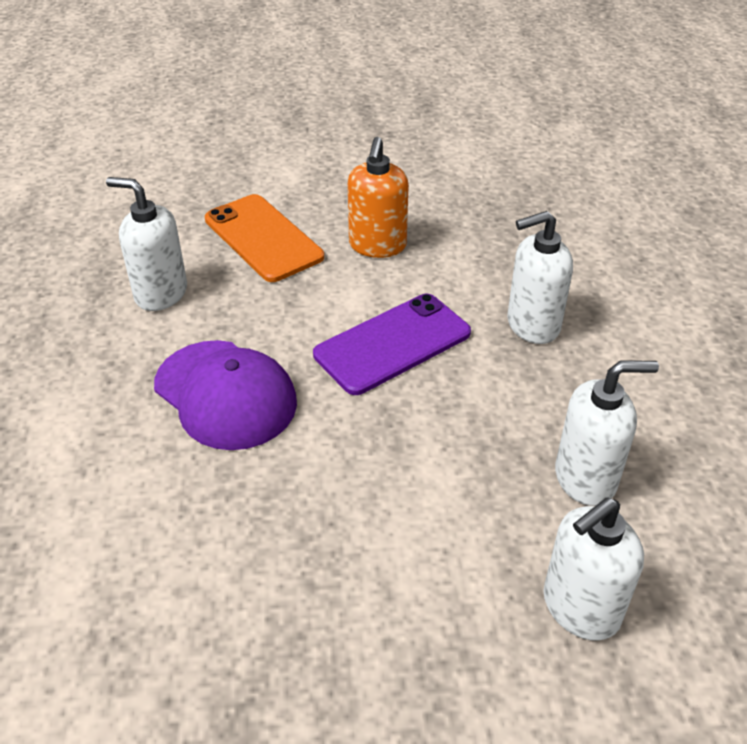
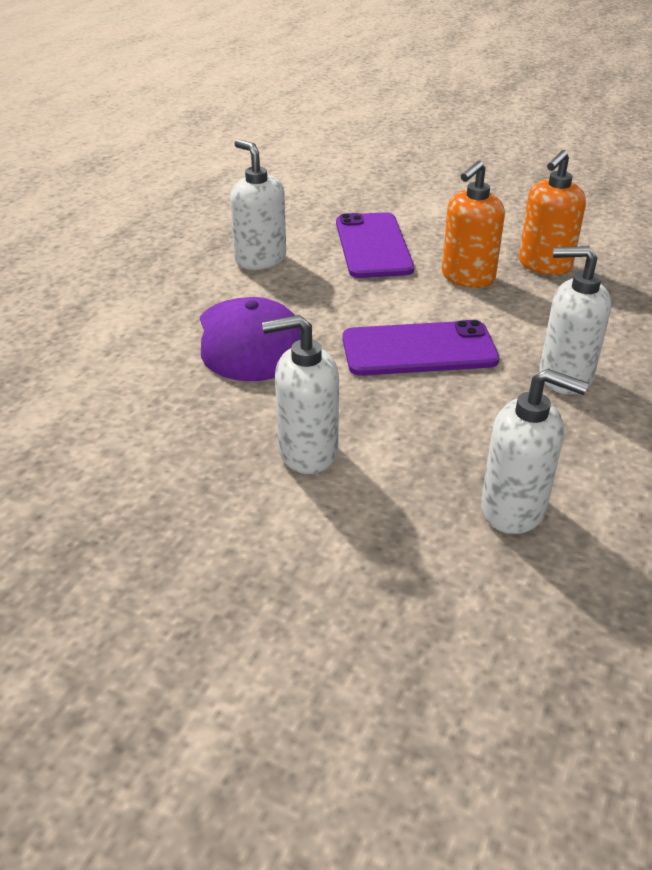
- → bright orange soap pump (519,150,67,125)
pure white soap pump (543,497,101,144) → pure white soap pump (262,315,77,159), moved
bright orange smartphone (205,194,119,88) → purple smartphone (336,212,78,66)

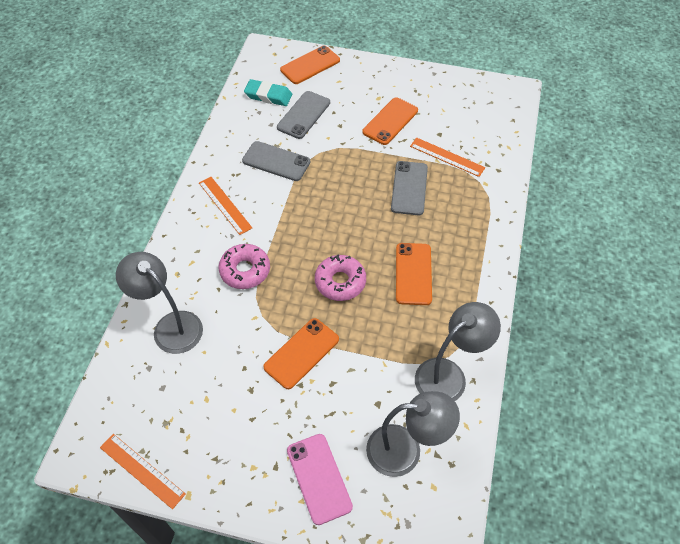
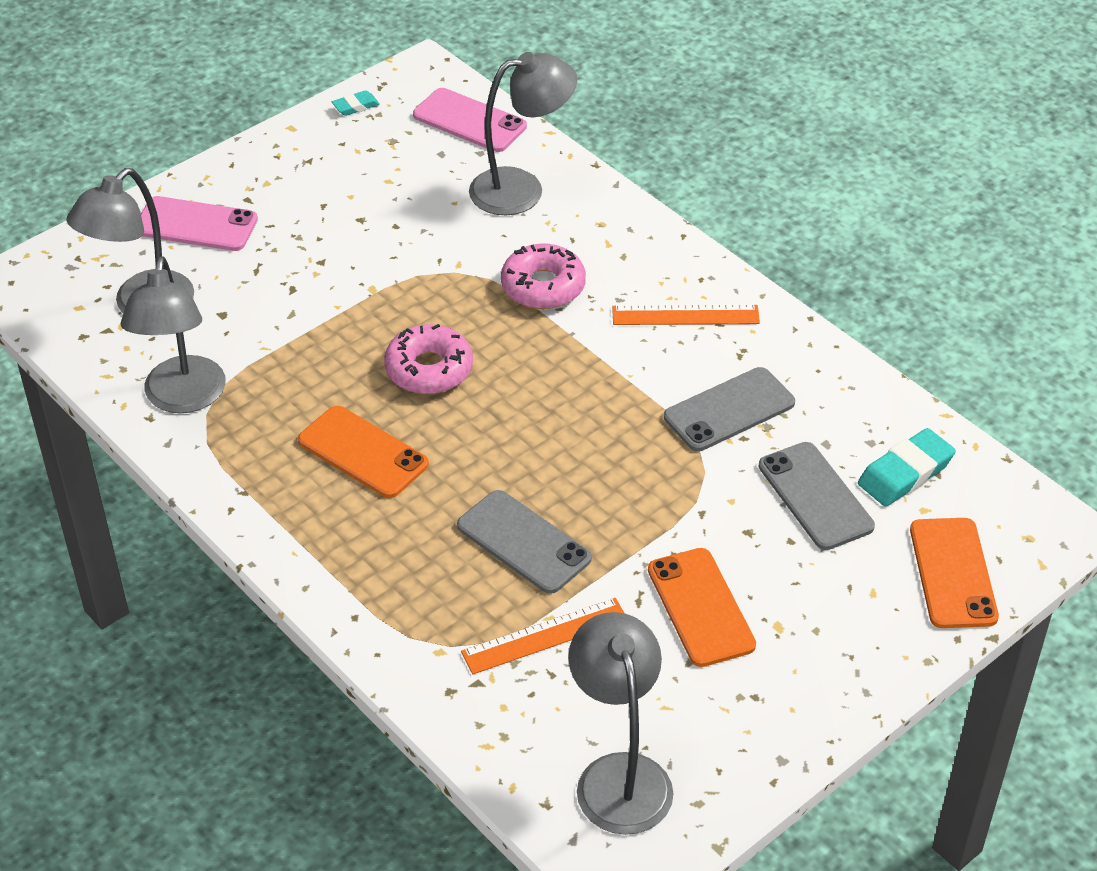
bright orange smartphone (263,318,76,71) → -
- → pink smartphone (413,88,114,64)
- → gray desk lamp (568,612,106,223)
bright orange measuring stick (100,434,86,75) → aqua gum eraser (332,90,48,26)

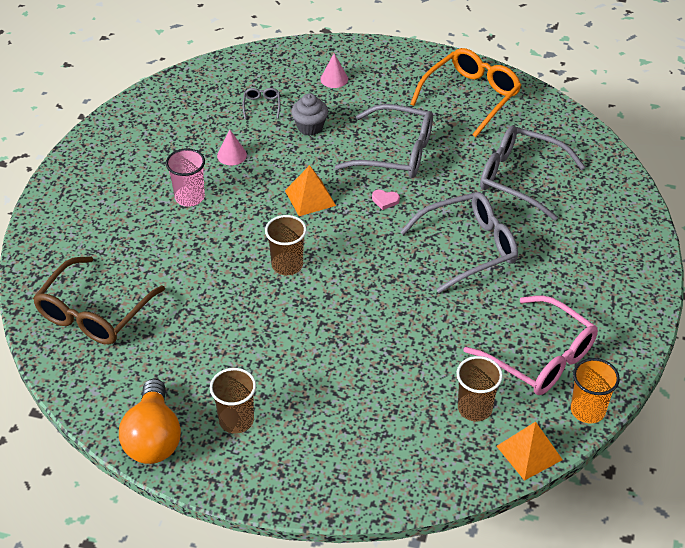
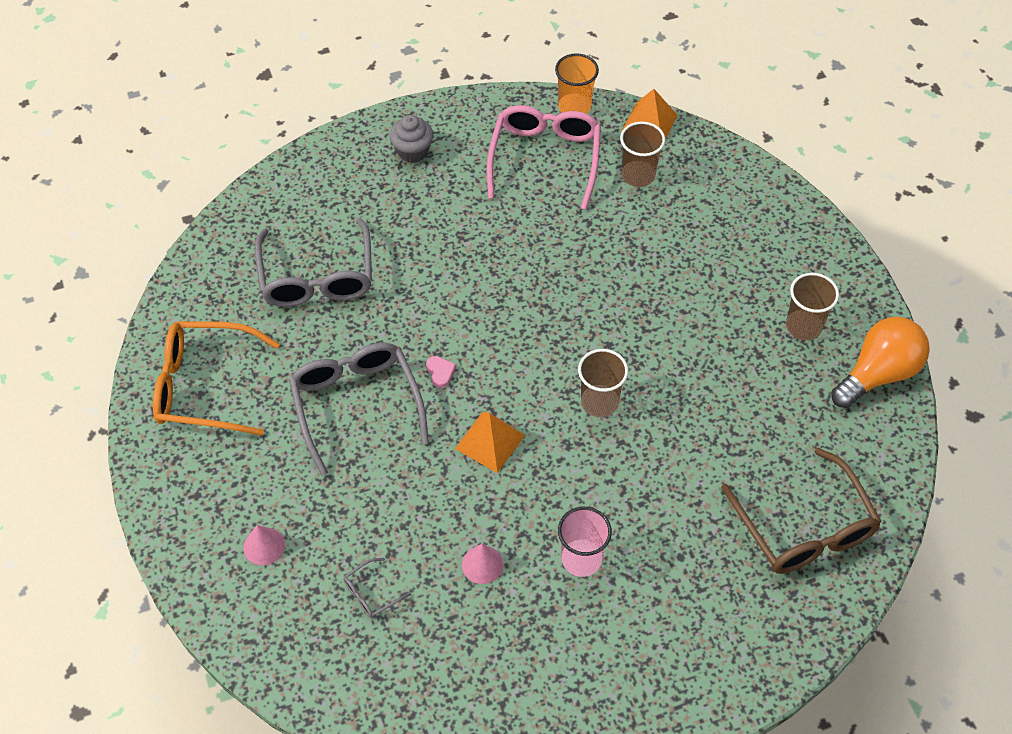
gray spectacles (400,192,118,101) → -
gray muffin (291,93,37,43) → gray muffin (389,115,44,48), moved
brown spectacles (33,256,132,88) → brown spectacles (721,448,161,126), 75 degrees clockwise

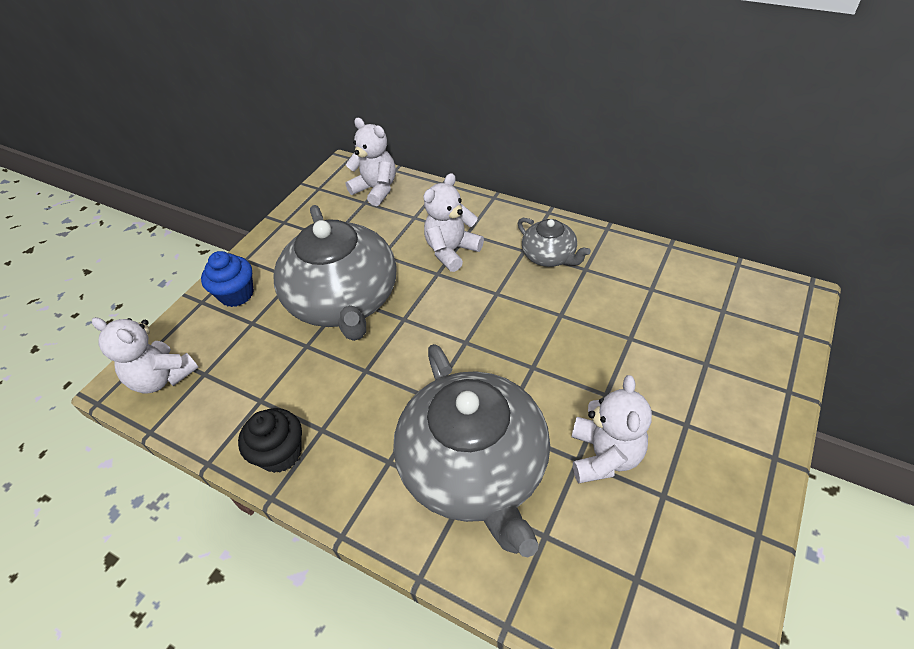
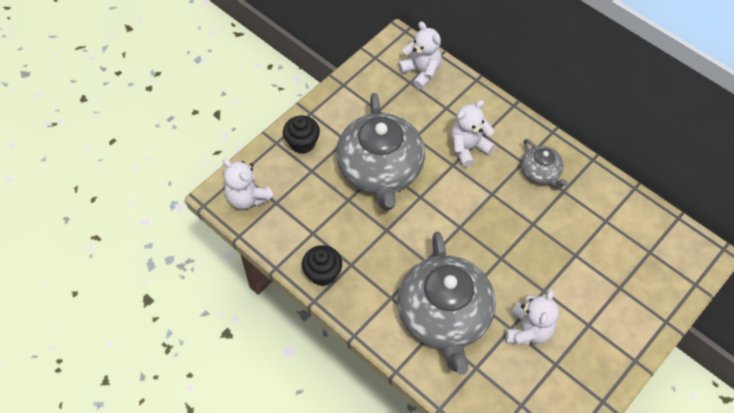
blue muffin (201,251,53,56) → ebony muffin (283,116,37,38)

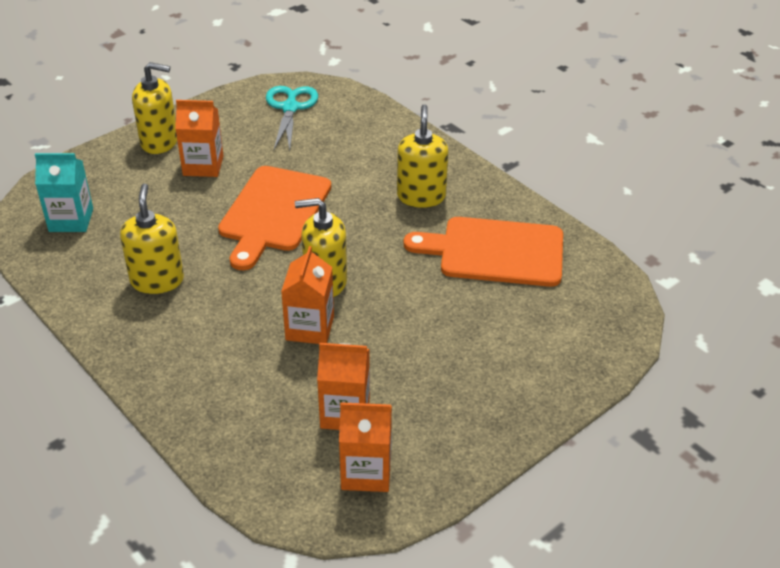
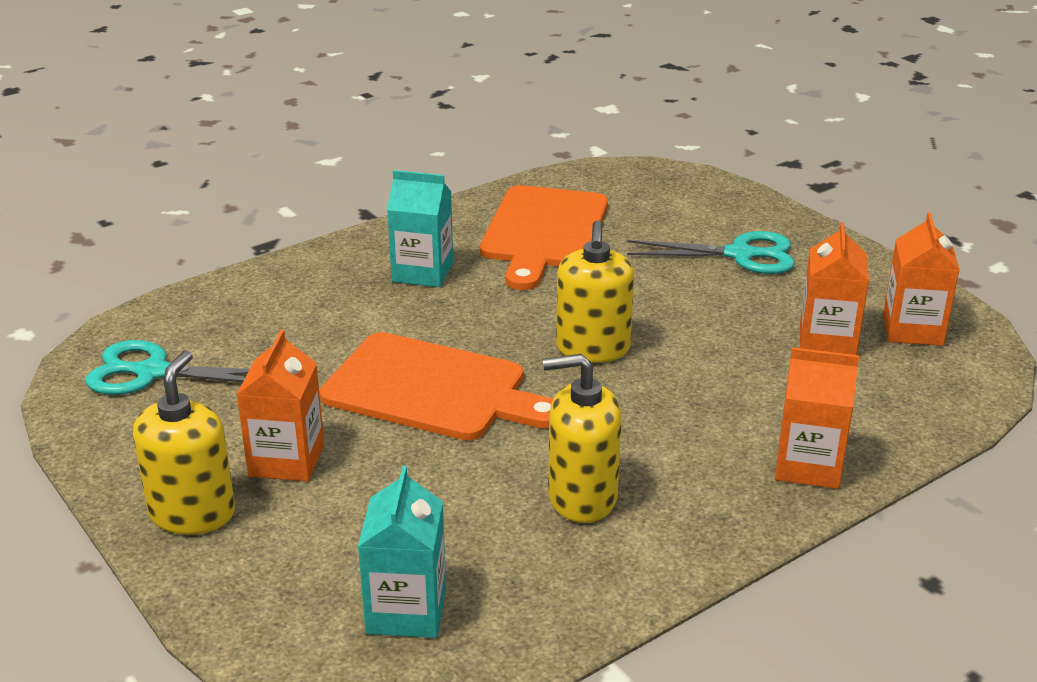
- → aqua scissors (627,231,168,43)
bright orange juice carton (281,246,53,98) → bright orange juice carton (775,347,84,142), moved
bright yellow soap pump (397,104,51,104) → aqua juice carton (387,170,66,117)

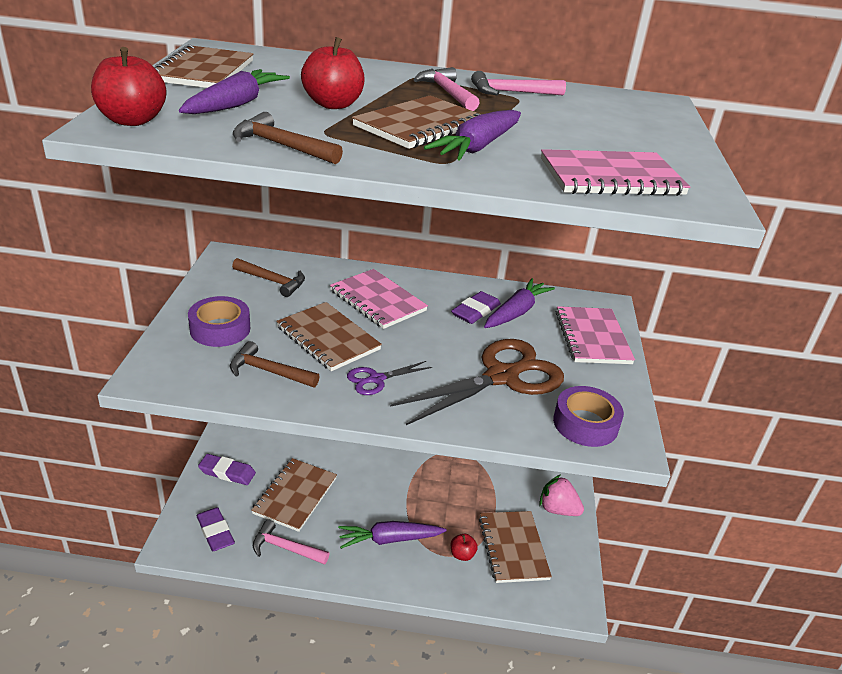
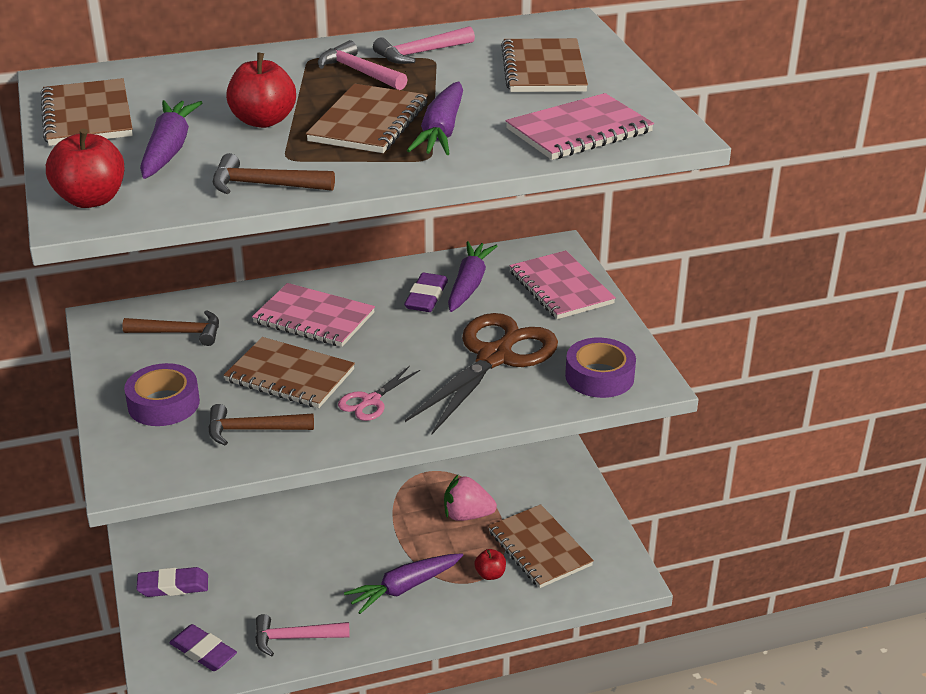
brown notepad (251,458,86,74) → brown notepad (501,38,87,54), moved
pink berry (539,474,45,42) → pink berry (444,475,53,46), moved
purple scissors (347,361,85,34) → pink scissors (338,366,82,55)

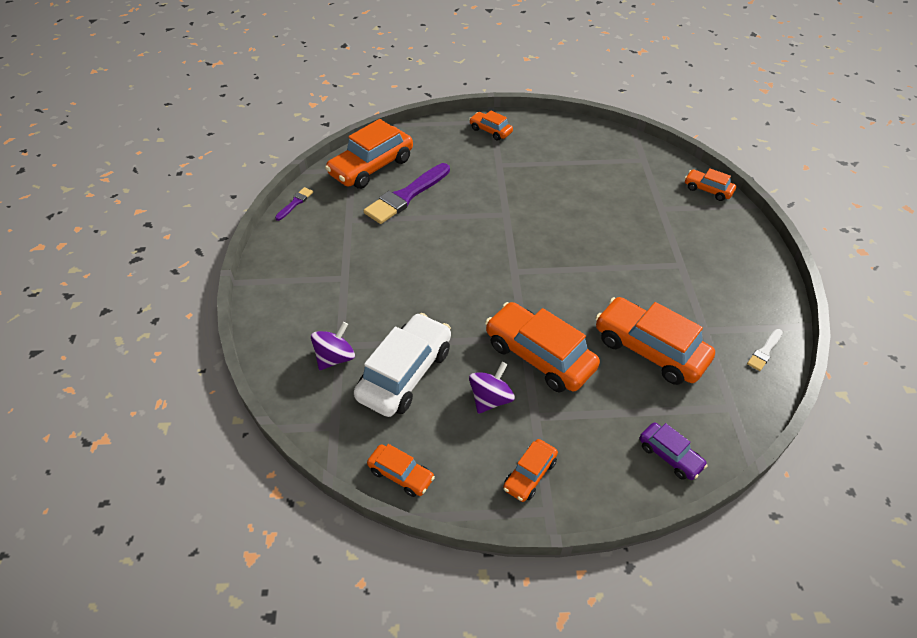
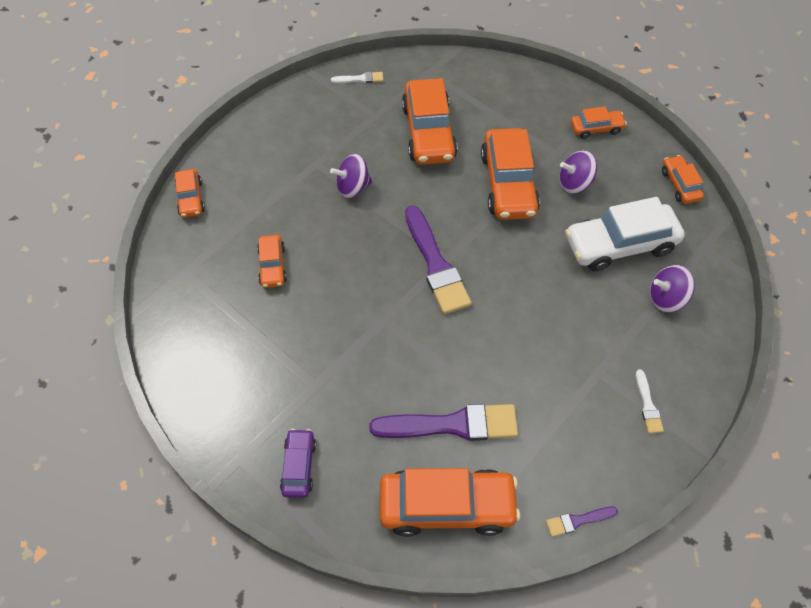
- → purple spinning top (330,154,42,45)
- → purple paint brush (405,205,67,109)
- → pure white paint brush (636,369,28,64)
bright orange toy car (469,111,44,30) → bright orange toy car (257,235,30,53), moved
purple toy car (640,422,68,58) → purple toy car (280,429,36,69), moved

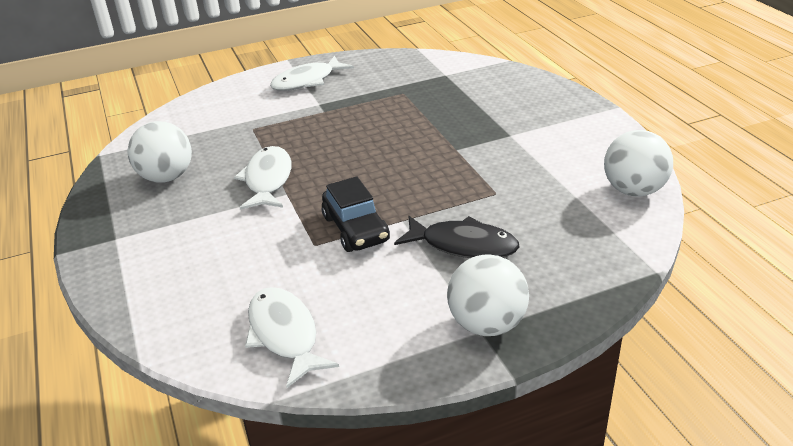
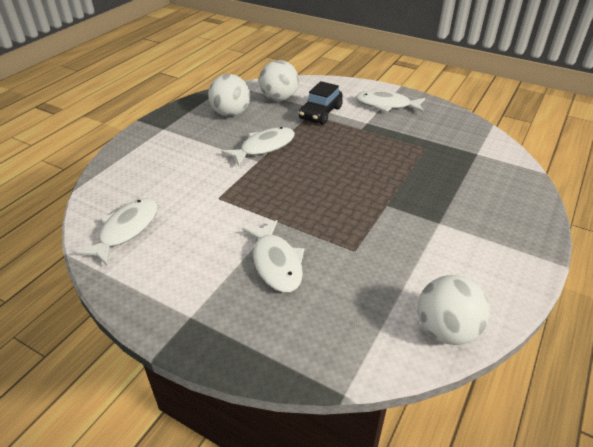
ebony toy car (322,177,68,75) → ebony toy car (299,81,44,44), moved
pure white play ball (447,254,82,82) → pure white play ball (259,60,40,41), moved
ebony fish figure (394,216,126,42) → pure white fish figure (242,220,62,73)

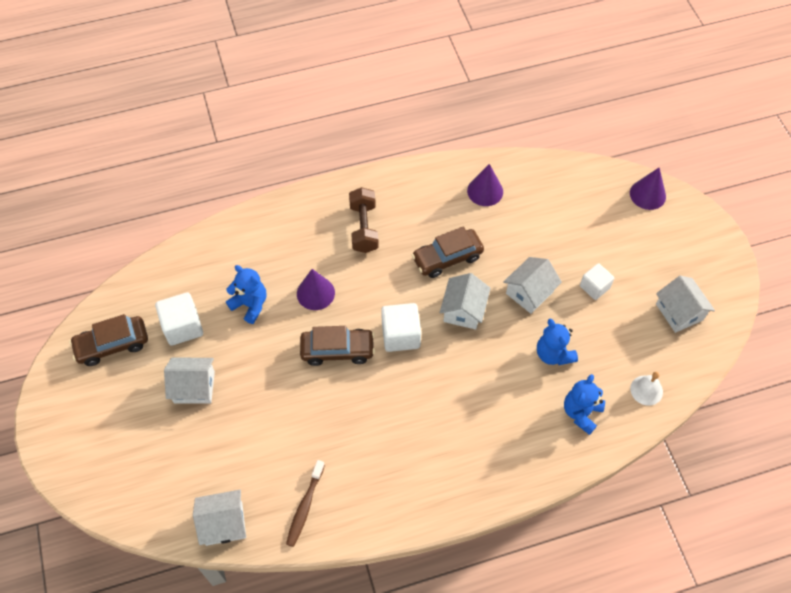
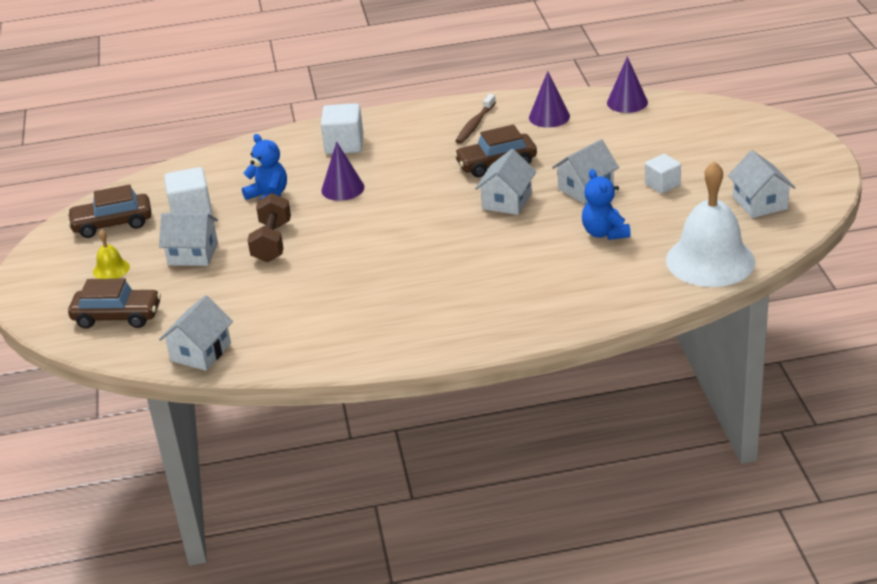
blue stuffed bear (564,374,41,61) → -
- → bright yellow school bell (93,229,37,50)
brown tooth brush (286,460,39,87) → brown tooth brush (455,94,41,50), moved
brown toy car (300,326,75,40) → brown toy car (68,278,93,51), moved
brown free weight (349,187,30,66) → brown free weight (248,193,43,69), moved
pure white block (381,303,40,49) → pure white block (321,103,42,51), moved
purple solid cone (630,167,36,43) → purple solid cone (607,56,41,57), moved
pure white cottage (193,490,53,56) → pure white cottage (159,295,74,76), 60 degrees counterclockwise
pure white school bell (630,372,33,34) → pure white school bell (666,161,89,126), x2.29

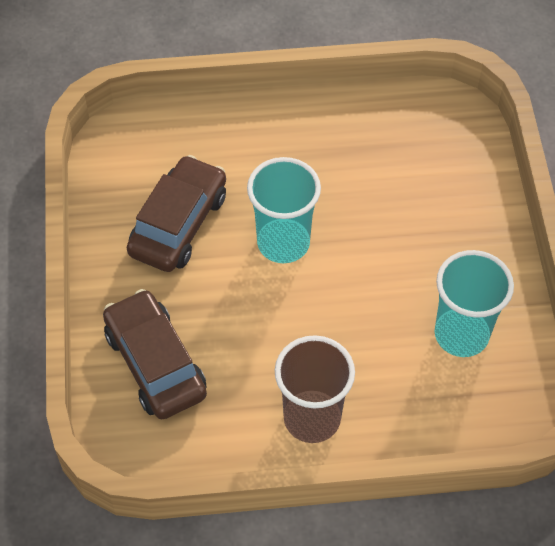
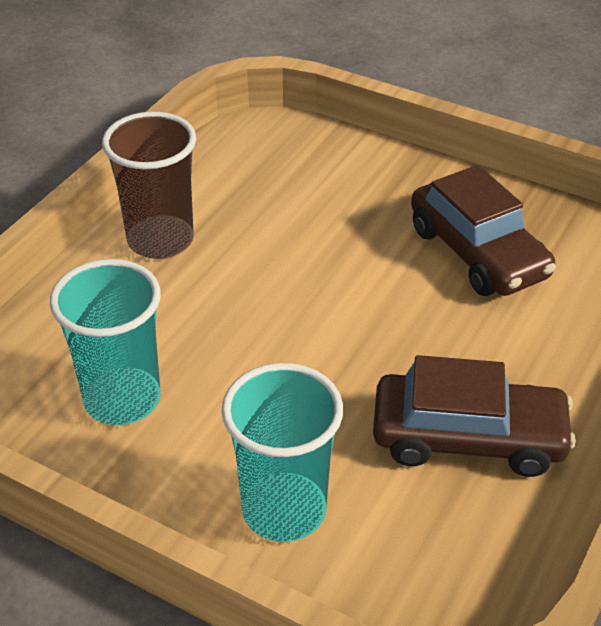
brown toy car (103,289,104,130) → brown toy car (373,355,203,122), moved
aqua cup (247,157,74,106) → aqua cup (221,363,122,179), moved

